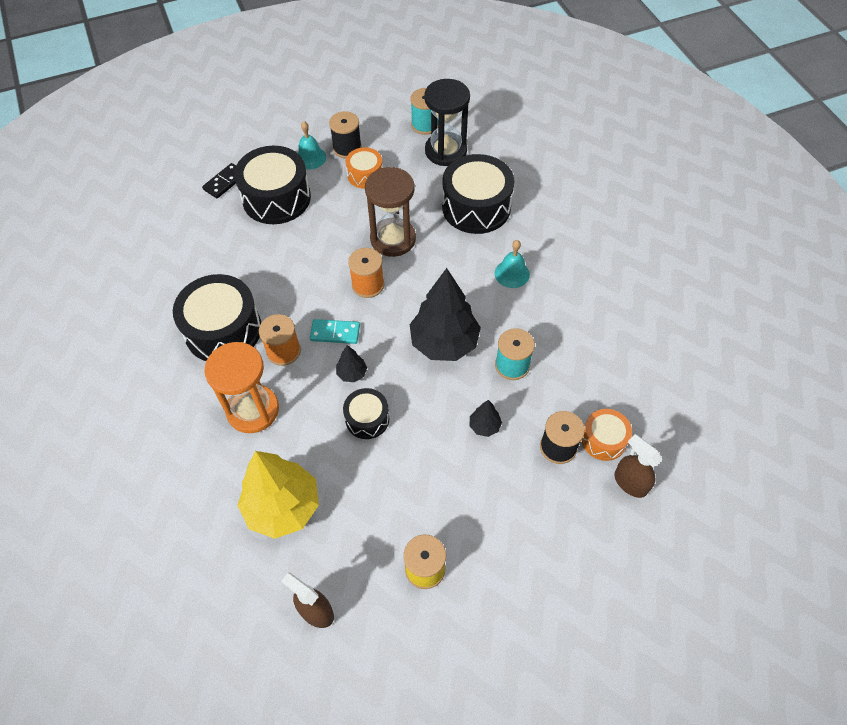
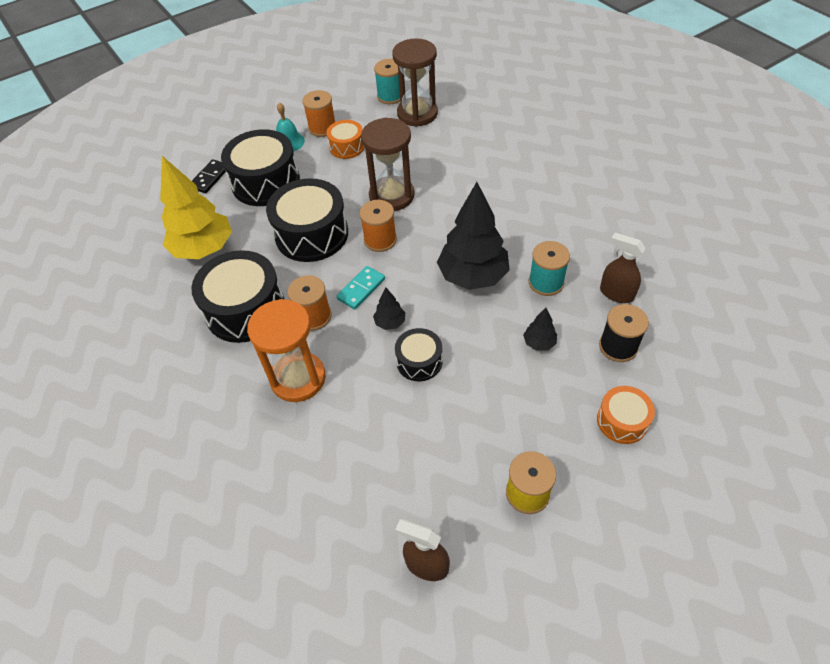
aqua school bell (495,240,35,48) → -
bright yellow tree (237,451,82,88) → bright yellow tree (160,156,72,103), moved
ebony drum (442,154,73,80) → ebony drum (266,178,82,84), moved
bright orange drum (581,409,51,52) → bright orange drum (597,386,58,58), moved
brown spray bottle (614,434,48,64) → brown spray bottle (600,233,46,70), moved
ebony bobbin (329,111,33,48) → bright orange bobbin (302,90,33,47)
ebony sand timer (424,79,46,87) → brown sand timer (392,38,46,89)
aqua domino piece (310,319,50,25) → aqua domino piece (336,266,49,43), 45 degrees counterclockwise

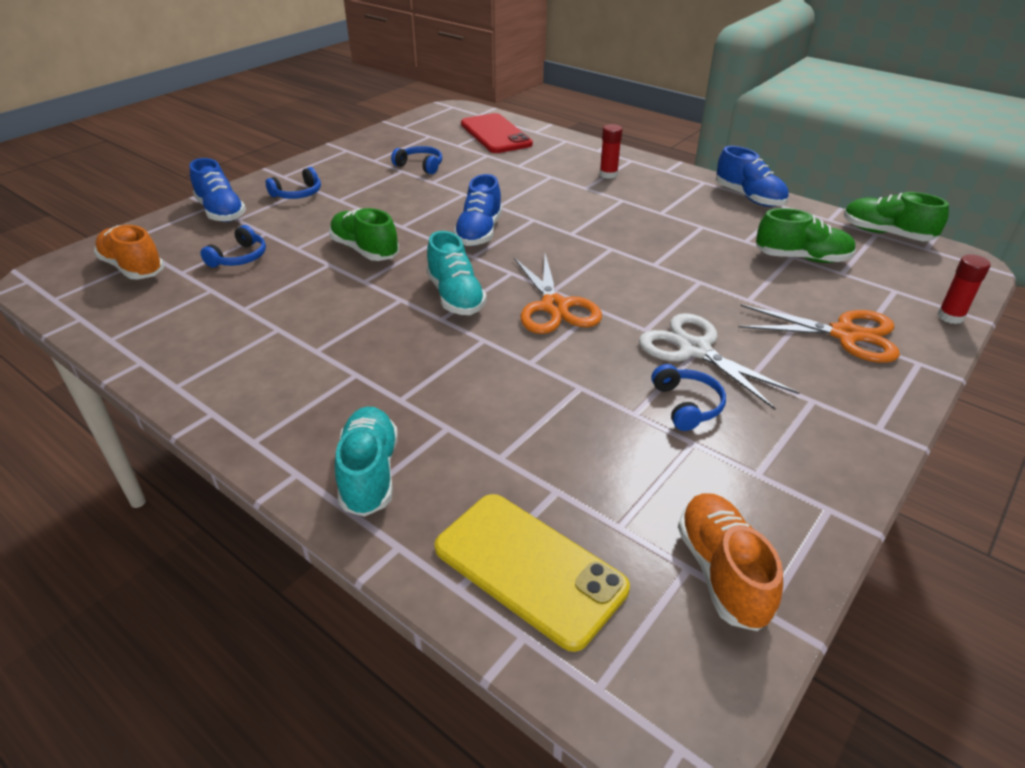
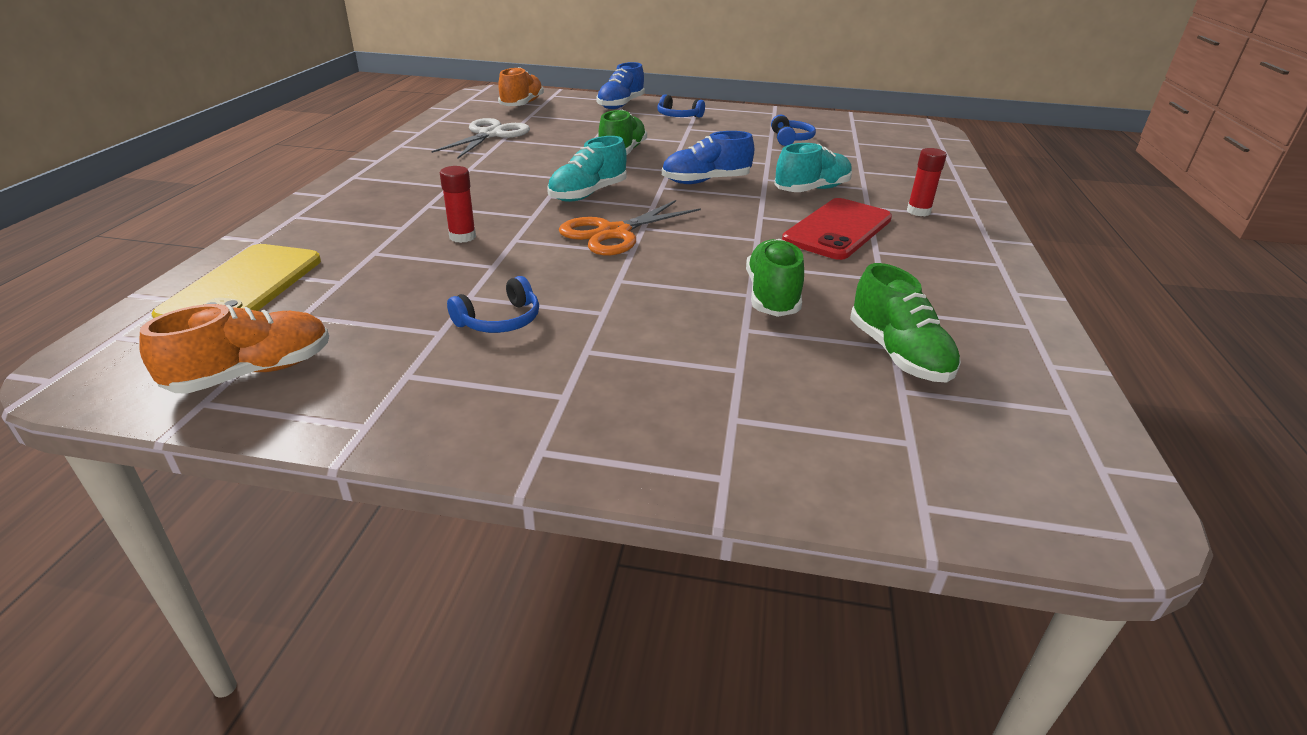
blue headphones (200,225,66,43) → -
blue sneaker (716,146,73,61) → -
bright orange scissors (738,305,162,58) → -
aqua sneaker (335,406,63,111) → aqua sneaker (774,143,78,49), moved
crimson smartphone (461,113,72,40) → crimson smartphone (782,198,110,62), moved
pure white scissors (639,313,160,97) → pure white scissors (431,118,99,41), moved
green sneaker (844,192,105,49) → green sneaker (746,239,58,78), moved
crimson stick of glue (937,254,54,70) → crimson stick of glue (440,166,36,77), moved

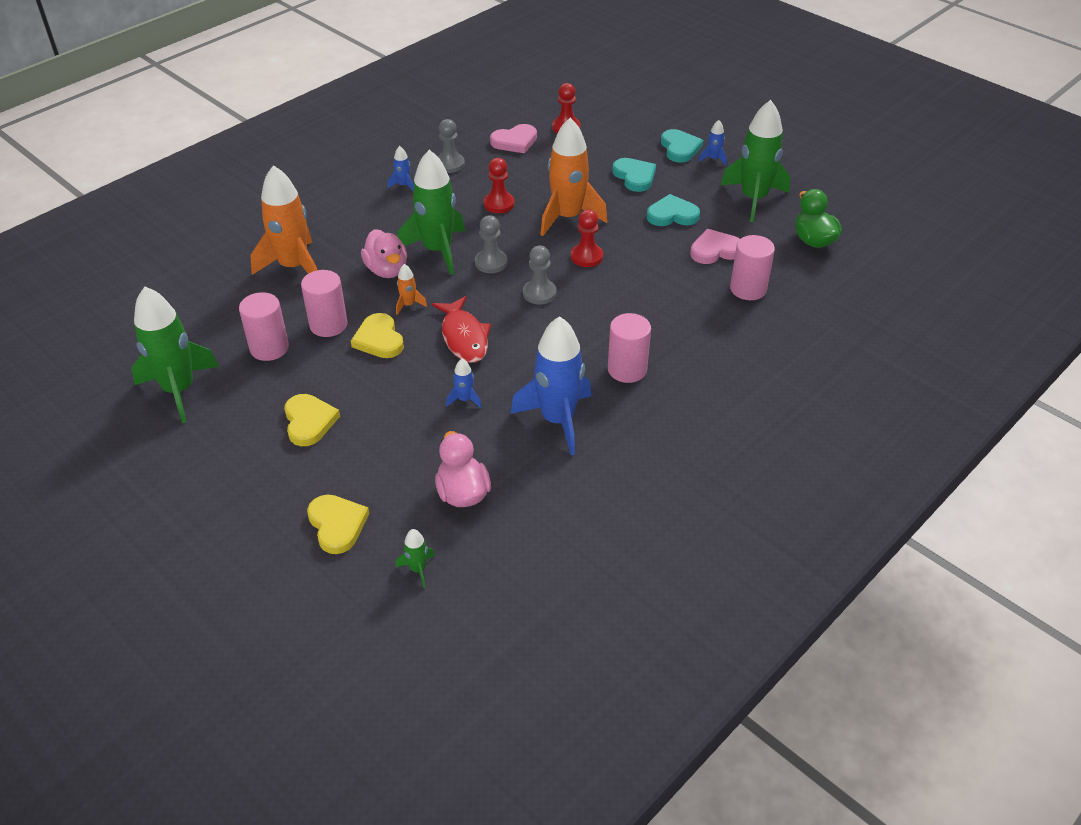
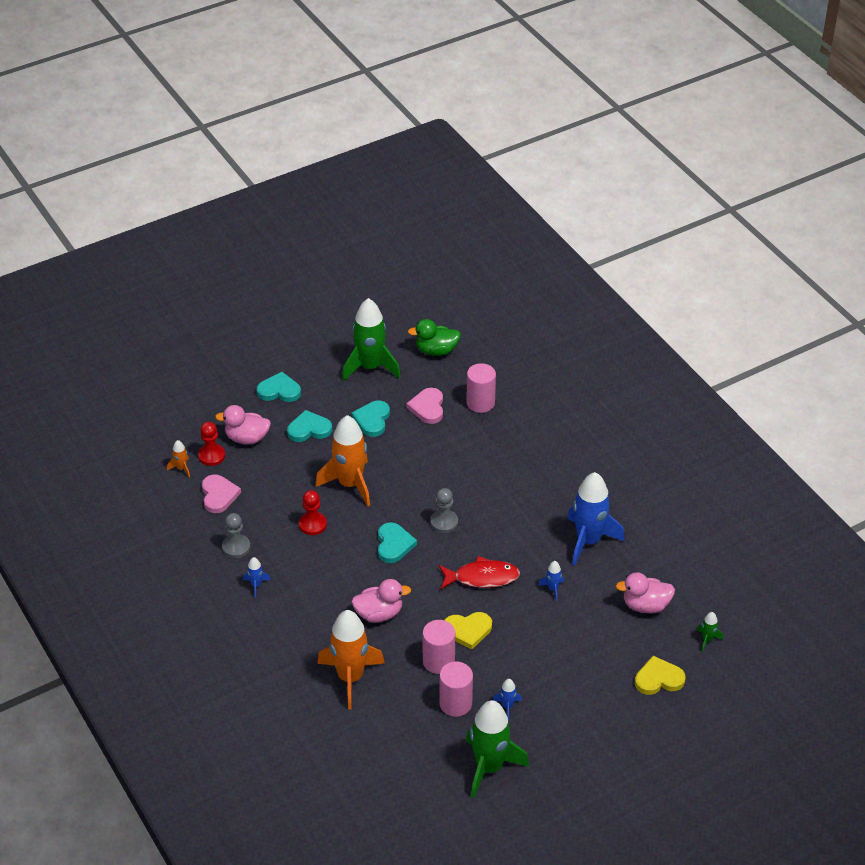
bright yellow love heart (284,394,56,52) → -
green rocket (397,150,68,125) → -
crimson chess pawn (571,210,32,57) → -
pink solid cylinder (608,313,43,70) → -
- → pink toy duck (215,405,56,39)
bright orange rocket (396,264,31,51) → bright orange rocket (167,440,23,37), moved
blue rocket (699,120,28,46) → blue rocket (493,679,29,41), moved
gray chess pawn (475,215,33,58) → aqua love heart (378,522,39,41)

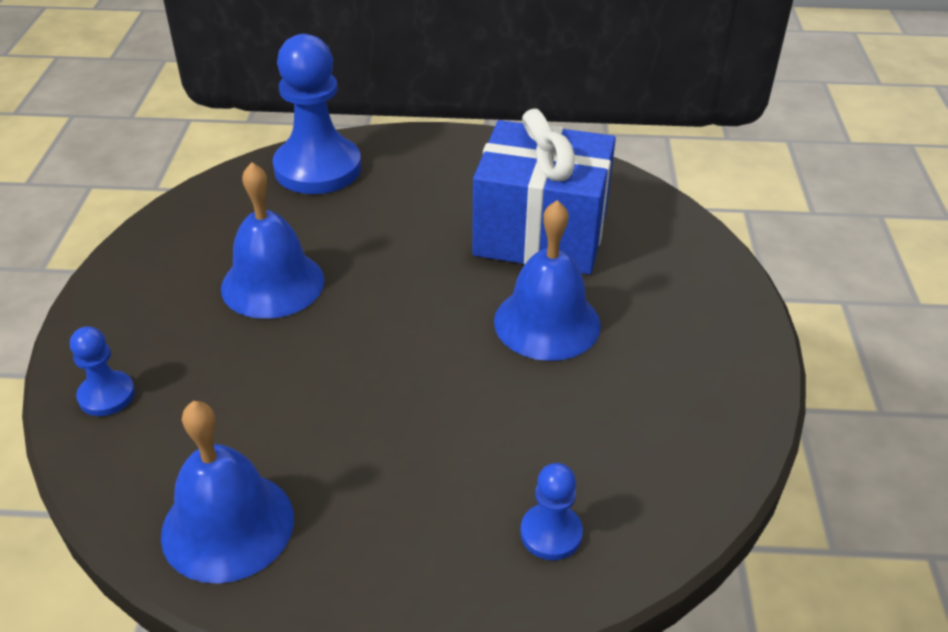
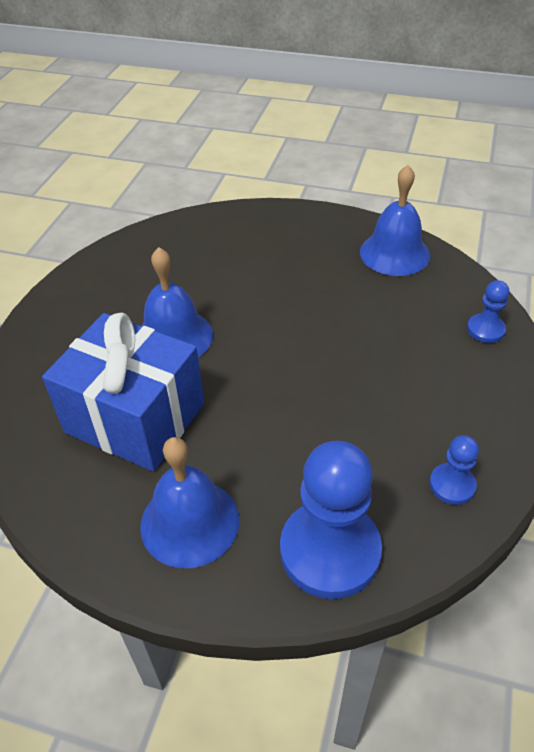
blue school bell (221,162,104,157) → blue school bell (140,437,99,131), moved
blue chess pawn (520,463,63,97) → blue chess pawn (429,435,50,70), moved

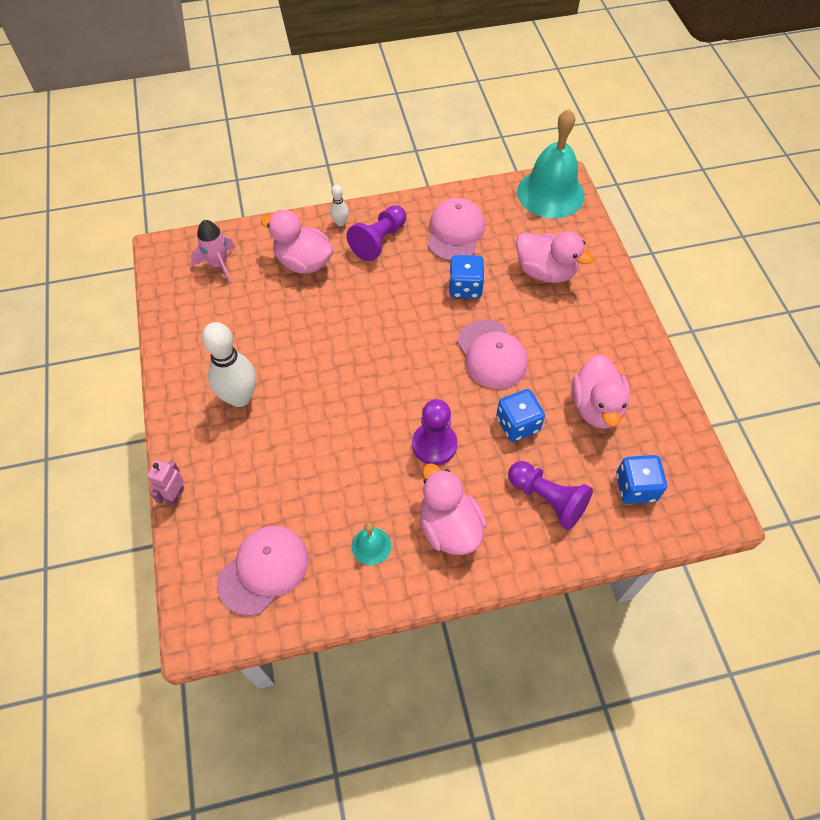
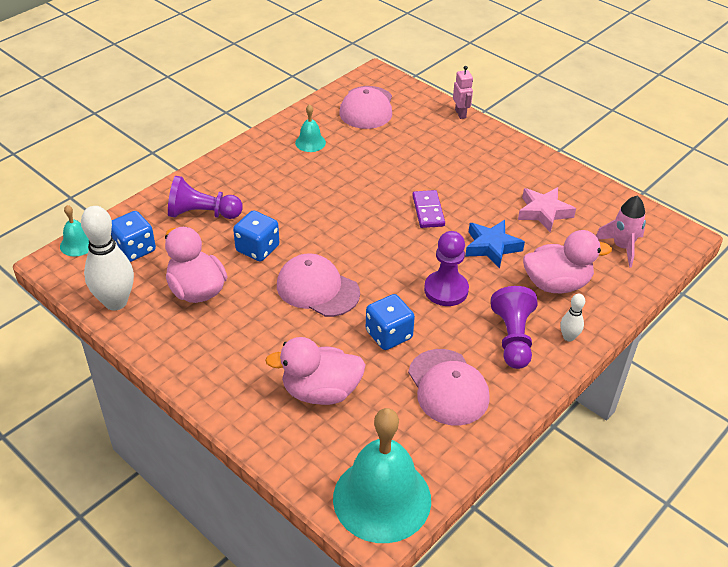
pink toy duck (420,463,67,92) → -
- → aqua school bell (60,205,29,51)
- → purple domino piece (412,190,33,38)
- → blue star shape (465,220,60,49)
- → pink star shape (518,187,58,45)
pure white tenpin (202,322,54,85) → pure white tenpin (81,206,53,105), moved
purple chess pawn (412,399,45,66) → purple chess pawn (424,231,45,75), moved

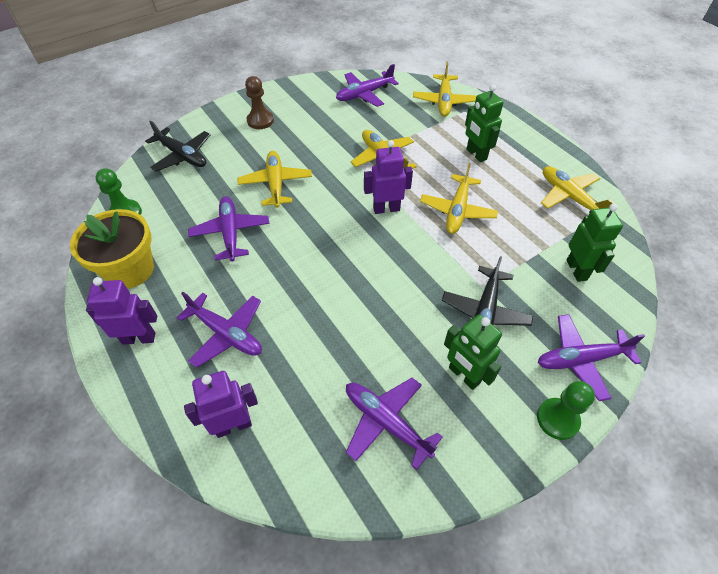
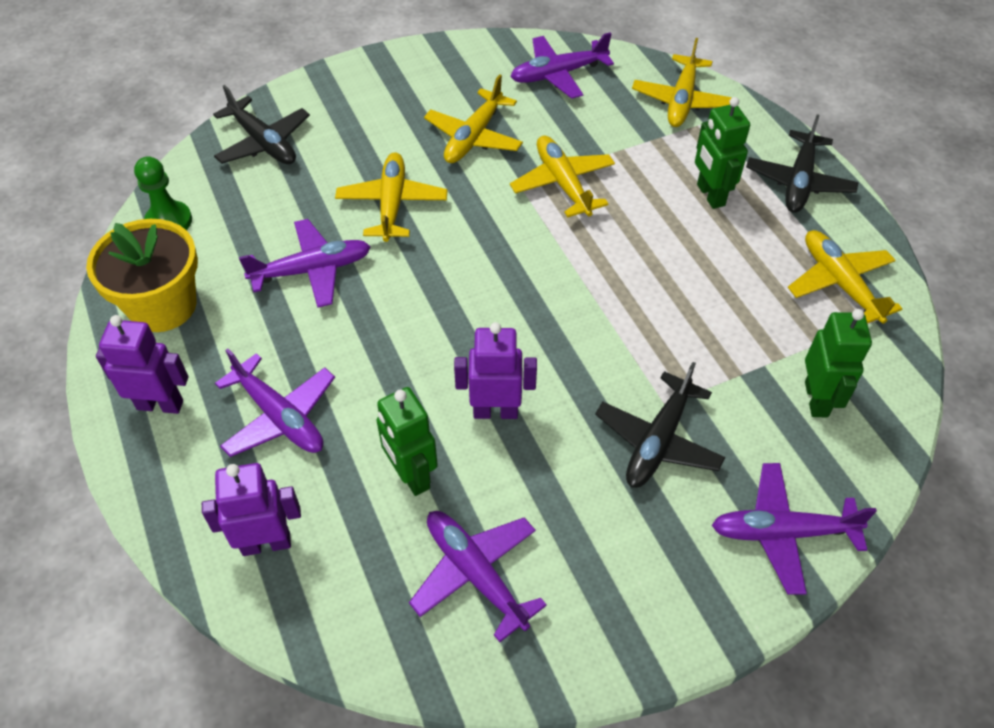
brown chess pawn (245,76,29,53) → -
green chess pawn (537,381,58,59) → -
- → ebony plane (746,114,113,99)
purple robot (364,140,49,74) → purple robot (454,322,83,97), moved
bright yellow plane (420,163,78,71) → bright yellow plane (424,74,99,89), moved
green robot (444,314,58,76) → green robot (377,387,61,109), moved
purple plane (188,196,81,66) → purple plane (239,219,132,89), 75 degrees clockwise

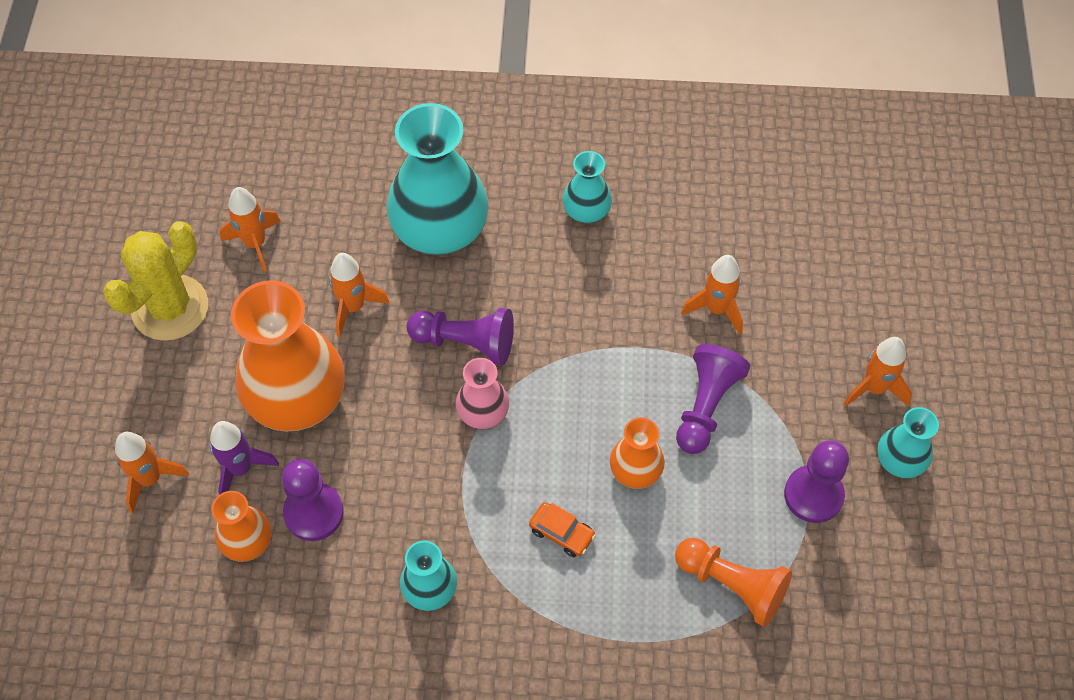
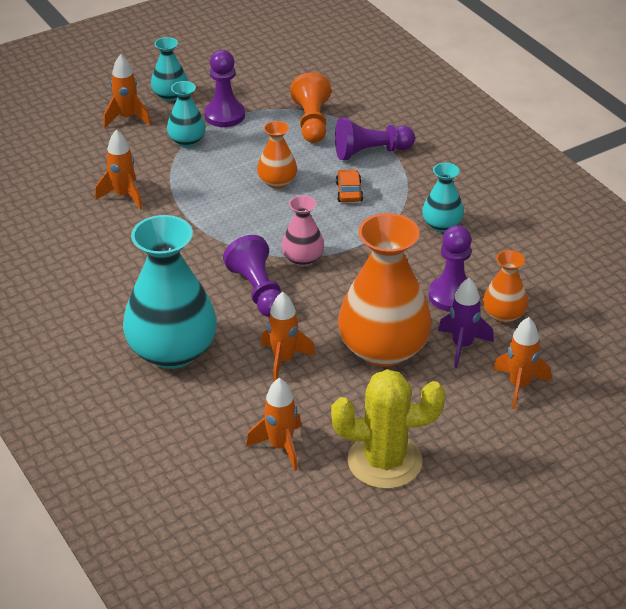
aqua vase (563,151,49,72) → aqua vase (167,81,39,66), moved
purple chess pawn (676,344,74,110) → purple chess pawn (335,117,80,43), moved

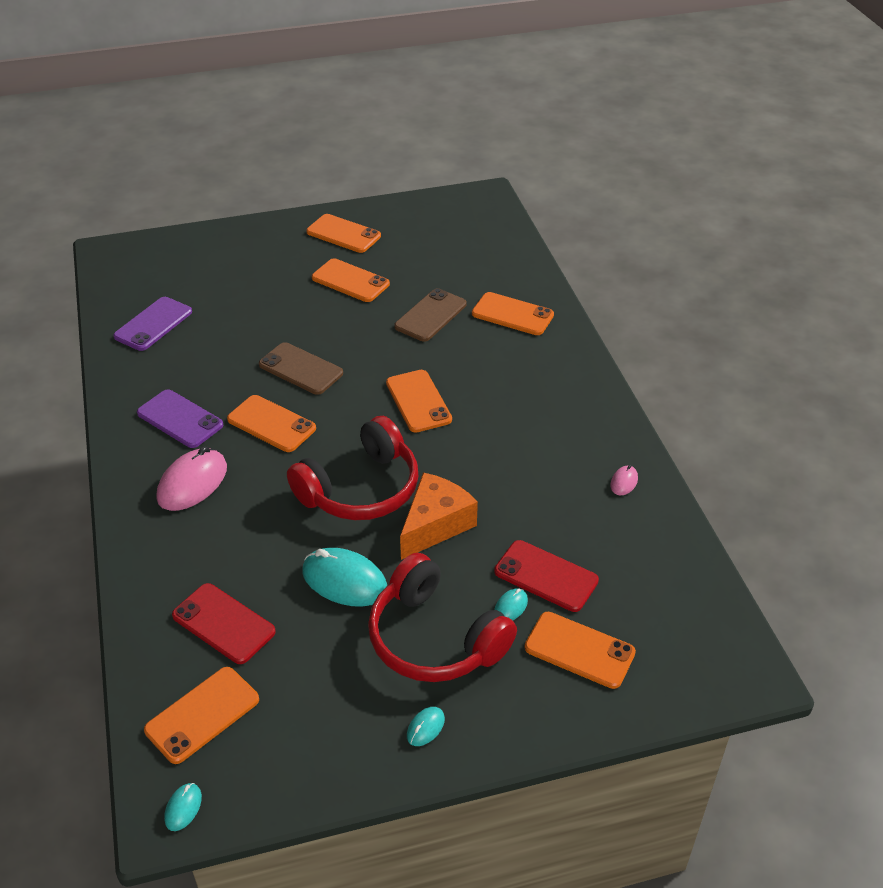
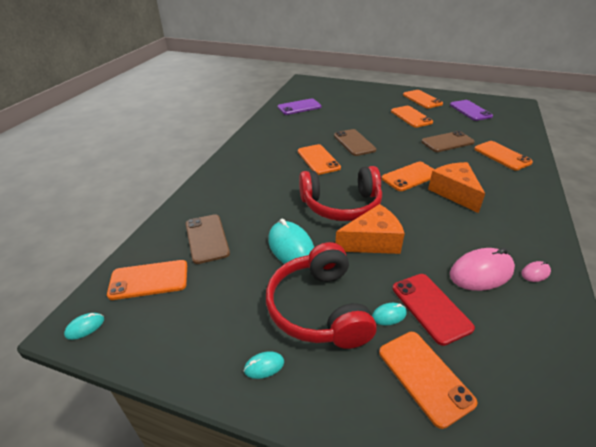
- → bright orange cheese wedge (428,162,57,51)
purple smartphone (137,390,86,58) → purple smartphone (450,100,43,21), moved
pink mouse (157,446,70,65) → pink mouse (450,248,65,43), moved
crimson smartphone (172,583,104,81) → brown smartphone (186,214,44,50)
bright orange smartphone (386,370,66,63) → bright orange smartphone (382,162,53,29), 45 degrees clockwise

